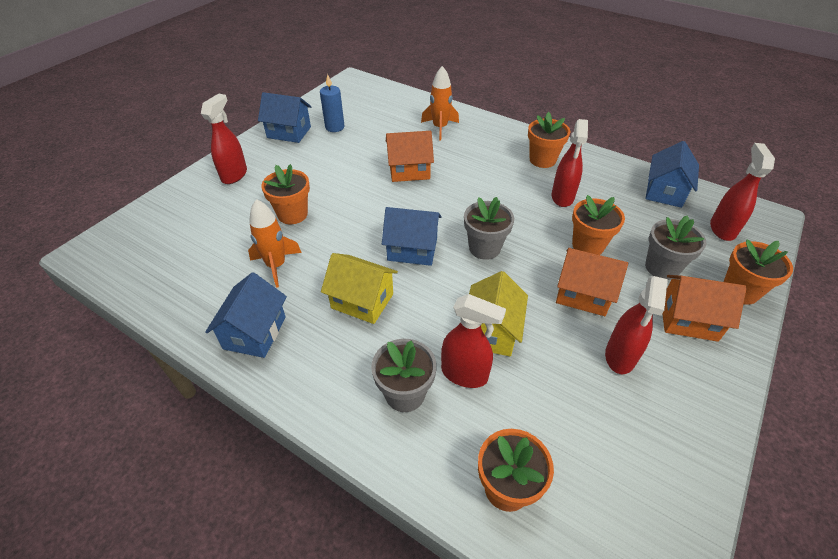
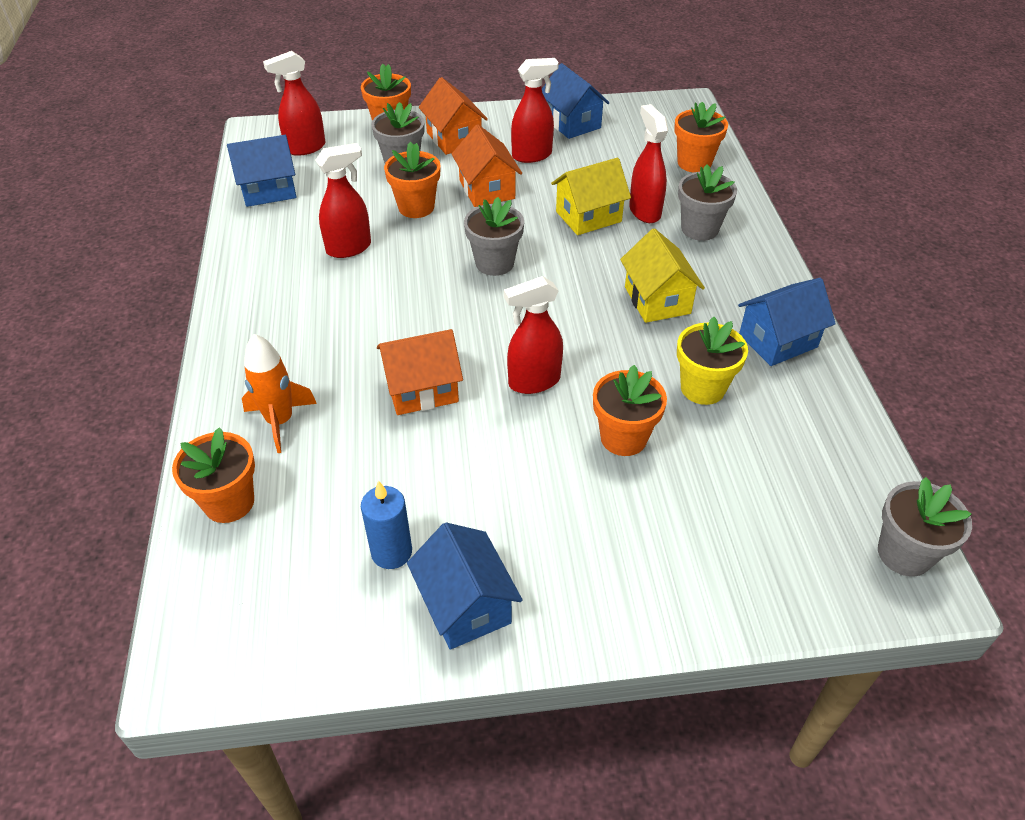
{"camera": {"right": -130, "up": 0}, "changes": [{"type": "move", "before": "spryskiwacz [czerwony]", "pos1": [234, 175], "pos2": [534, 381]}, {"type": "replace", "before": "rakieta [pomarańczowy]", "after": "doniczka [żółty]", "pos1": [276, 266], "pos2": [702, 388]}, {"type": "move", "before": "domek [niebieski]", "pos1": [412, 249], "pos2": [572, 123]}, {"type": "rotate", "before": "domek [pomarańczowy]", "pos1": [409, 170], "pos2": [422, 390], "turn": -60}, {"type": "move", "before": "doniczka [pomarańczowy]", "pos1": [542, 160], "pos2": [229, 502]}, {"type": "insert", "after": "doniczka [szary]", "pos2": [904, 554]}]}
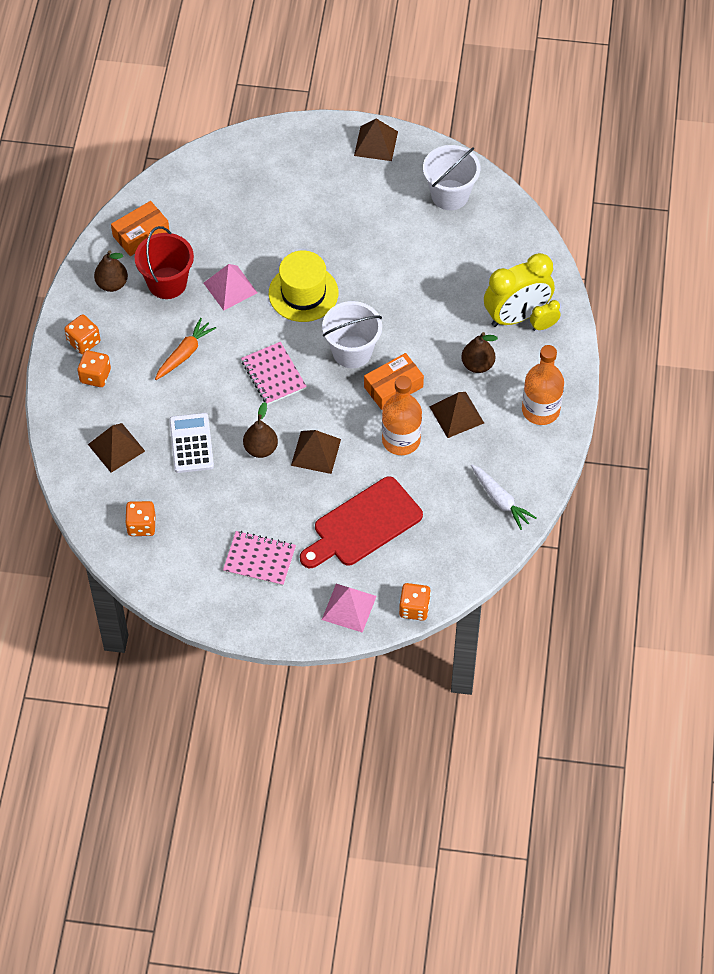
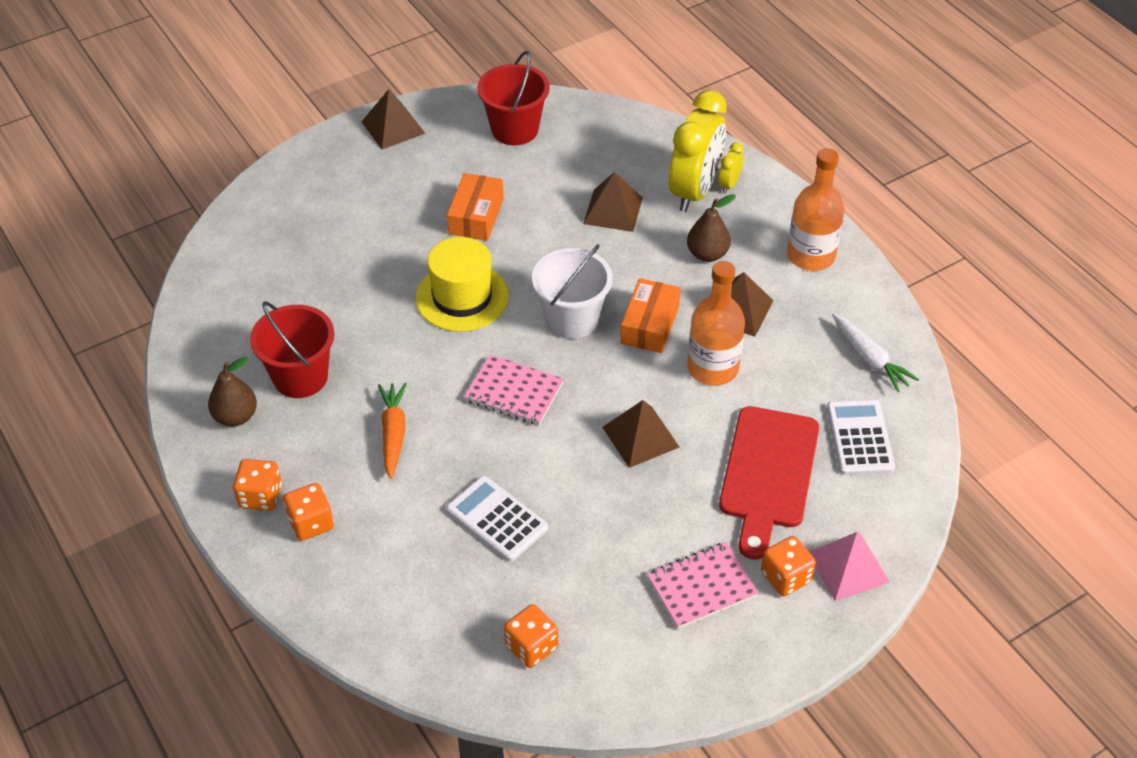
{"camera": {"right": -40, "up": -10}, "changes": [{"type": "move", "before": "piramida [brązowy]", "pos1": [116, 447], "pos2": [613, 210]}, {"type": "move", "before": "pudełko [pomarańczowy]", "pos1": [141, 234], "pos2": [476, 216]}, {"type": "delete", "before": "piramida [różowy]", "pos1": [230, 287]}, {"type": "delete", "before": "gruszka [brązowy]", "pos1": [260, 448]}, {"type": "move", "before": "kostka do gry [pomarańczowy]", "pos1": [414, 608], "pos2": [786, 577]}, {"type": "recolor", "before": "wiadro [biały]", "after": "wiadro [czerwony]", "pos1": [450, 195], "pos2": [515, 129]}, {"type": "rotate", "before": "marchewka [biały]", "pos1": [500, 500], "pos2": [869, 358], "turn": 45}, {"type": "insert", "after": "kalkulator [biały]", "pos2": [859, 438]}]}
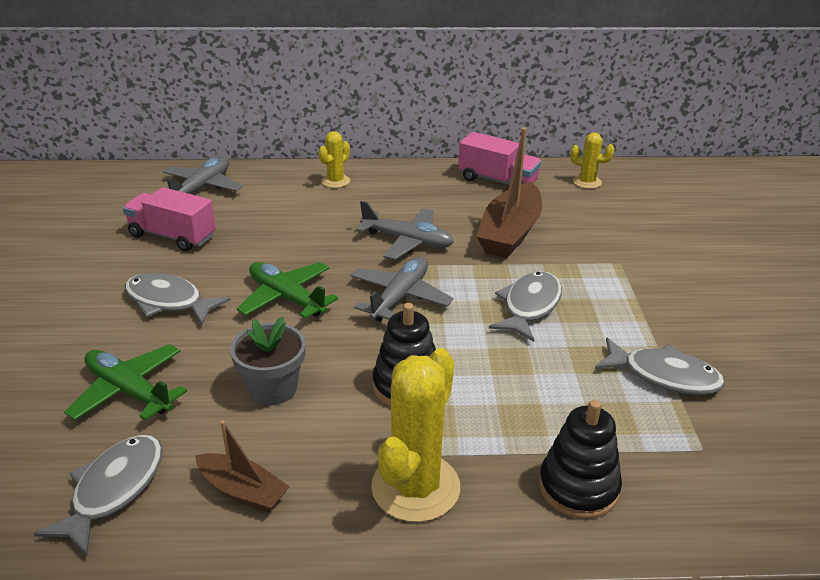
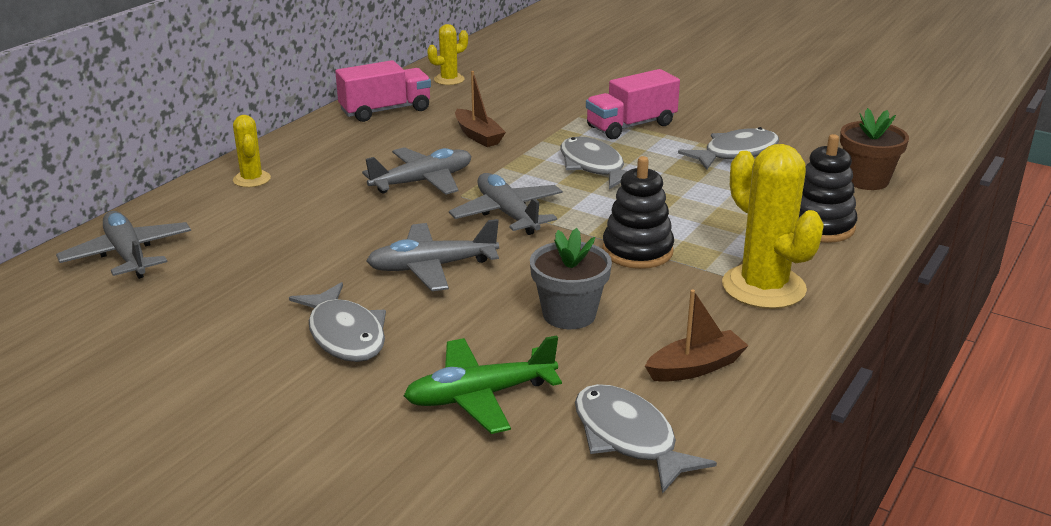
{"camera": {"right": -55, "up": -5}, "changes": [{"type": "move", "before": "ciężarówka [różowy]", "pos1": [172, 236], "pos2": [631, 126]}, {"type": "rotate", "before": "ryba [szary]", "pos1": [169, 301], "pos2": [345, 334], "turn": -90}, {"type": "recolor", "before": "samolot [zielony]", "after": "samolot [szary]", "pos1": [286, 298], "pos2": [432, 267]}, {"type": "resize", "before": "łódka [brązowy]", "pos1": [510, 233], "pos2": [478, 136], "scale": 0.57}, {"type": "insert", "after": "doniczka [brązowy]", "pos2": [866, 180]}]}
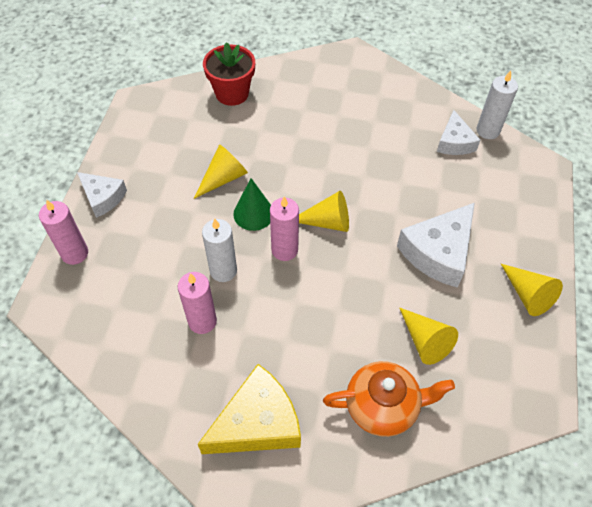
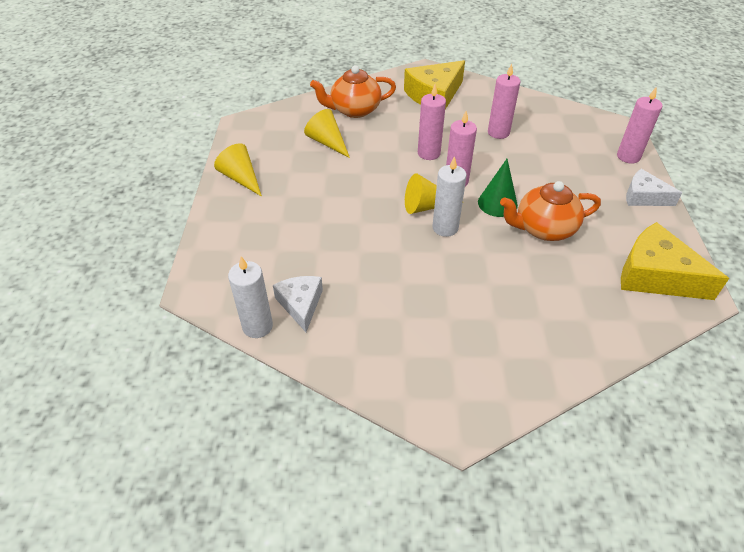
{"camera": {"right": 170, "up": -10}, "changes": [{"type": "replace", "before": "stożek [żółty]", "after": "imbryk [pomarańczowy]", "pos1": [223, 178], "pos2": [544, 229]}, {"type": "move", "before": "świeca [biały]", "pos1": [223, 270], "pos2": [445, 228]}, {"type": "delete", "before": "doniczka [czerwony]", "pos1": [232, 93]}, {"type": "delete", "before": "ser [biały]", "pos1": [438, 252]}, {"type": "insert", "after": "świeca [różowy]", "pos2": [428, 153]}, {"type": "insert", "after": "ser [żółty]", "pos2": [655, 275]}]}
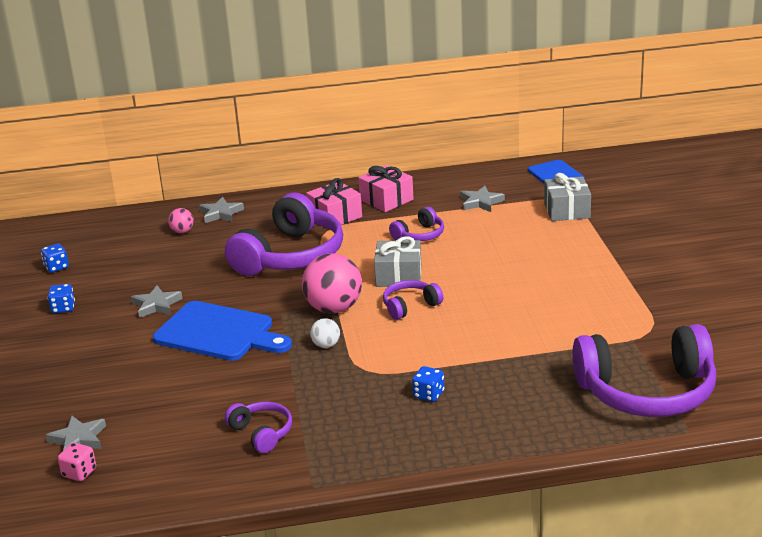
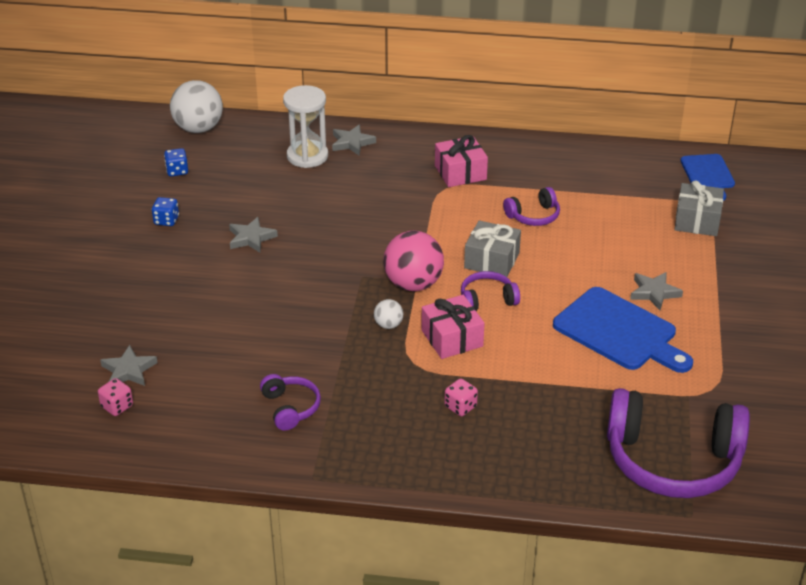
{"camera": {"right": 15, "up": 10}, "changes": [{"type": "move", "before": "deska do krojenia [niebieski]", "pos1": [218, 333], "pos2": [619, 332]}, {"type": "replace", "before": "piłka [różowy]", "after": "klepsydra [biały]", "pos1": [182, 231], "pos2": [307, 156]}, {"type": "delete", "before": "słuchawki [fioletowy]", "pos1": [290, 256]}, {"type": "move", "before": "prezent [różowy]", "pos1": [386, 200], "pos2": [452, 338]}, {"type": "recolor", "before": "kostka do gry [niebieski]", "after": "kostka do gry [różowy]", "pos1": [428, 395], "pos2": [460, 407]}, {"type": "move", "before": "gwiazda [szary]", "pos1": [481, 202], "pos2": [654, 292]}, {"type": "insert", "after": "piłka [biały]", "pos2": [198, 128]}]}
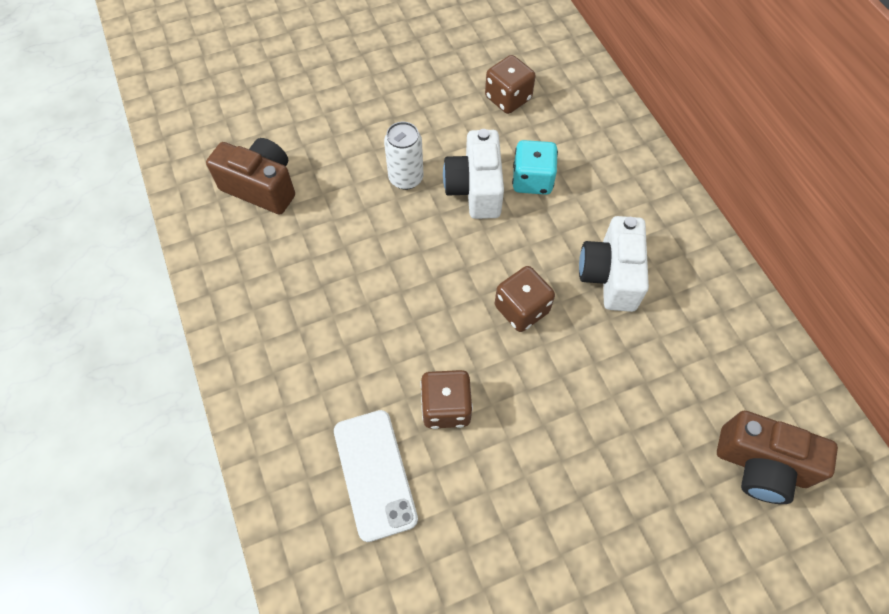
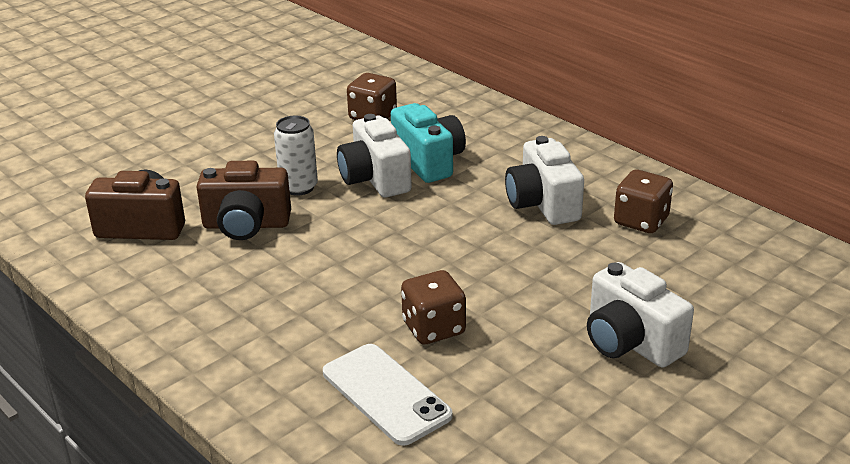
{"camera": {"right": -20, "up": -30}, "changes": [{"type": "move", "before": "kostka do gry [brązowy]", "pos1": [521, 309], "pos2": [641, 221]}, {"type": "replace", "before": "kostka do gry [turkusowy]", "after": "aparat fotograficzny [turkusowy]", "pos1": [532, 180], "pos2": [429, 162]}, {"type": "move", "before": "aparat fotograficzny [brązowy]", "pos1": [761, 465], "pos2": [246, 225]}, {"type": "insert", "after": "aparat fotograficzny [biały]", "pos2": [630, 342]}]}
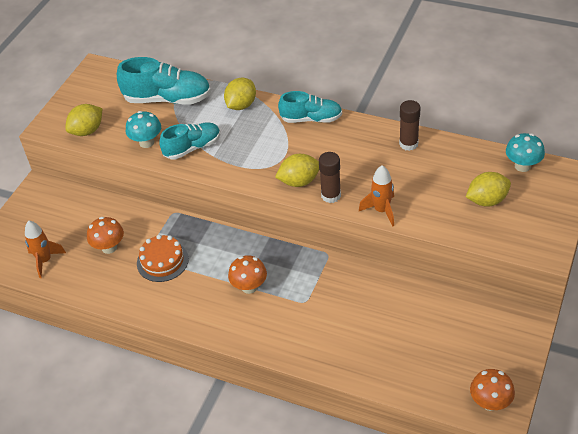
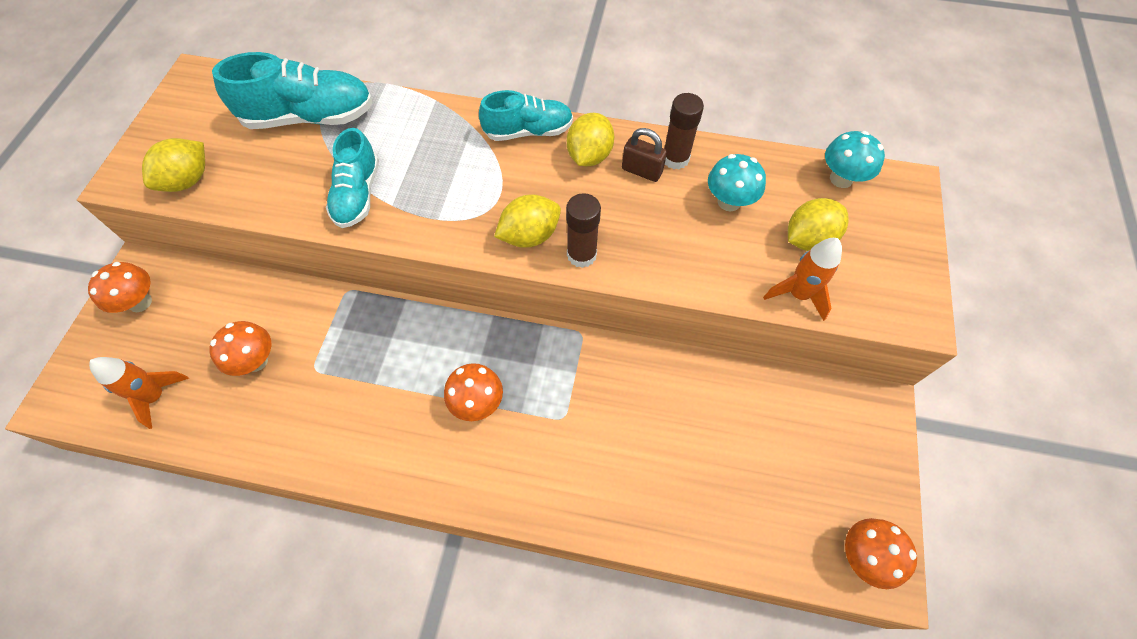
{"camera": {"right": -15, "up": 15}, "changes": [{"type": "move", "before": "grzyb [turkusowy]", "pos1": [146, 142], "pos2": [729, 202]}, {"type": "delete", "before": "tort [pomarańczowy]", "pos1": [162, 261]}, {"type": "rotate", "before": "but [turkusowy]", "pos1": [192, 148], "pos2": [358, 194], "turn": 135}, {"type": "move", "before": "cytryna [żółty]", "pos1": [241, 105], "pos2": [589, 156]}, {"type": "move", "before": "rakieta [pomarańczowy]", "pos1": [381, 211], "pos2": [798, 295]}, {"type": "insert", "after": "grzyb [pomarańczowy]", "pos2": [140, 302]}, {"type": "insert", "after": "kłódka [brązowy]", "pos2": [642, 171]}]}
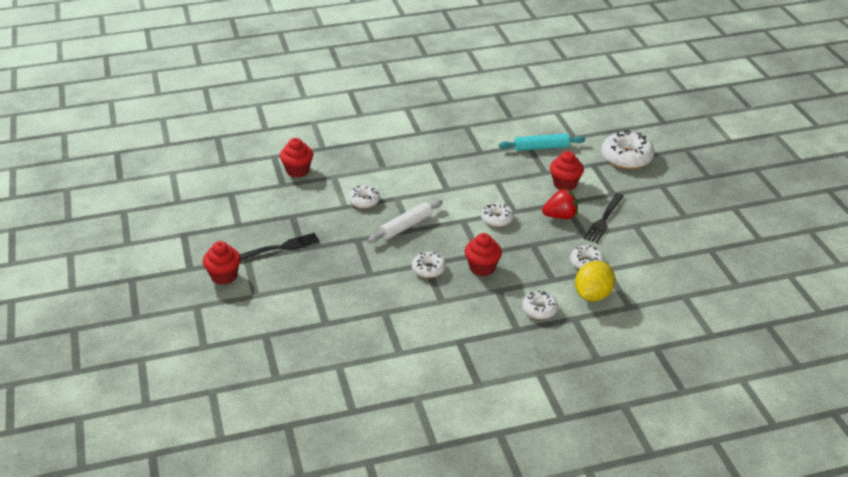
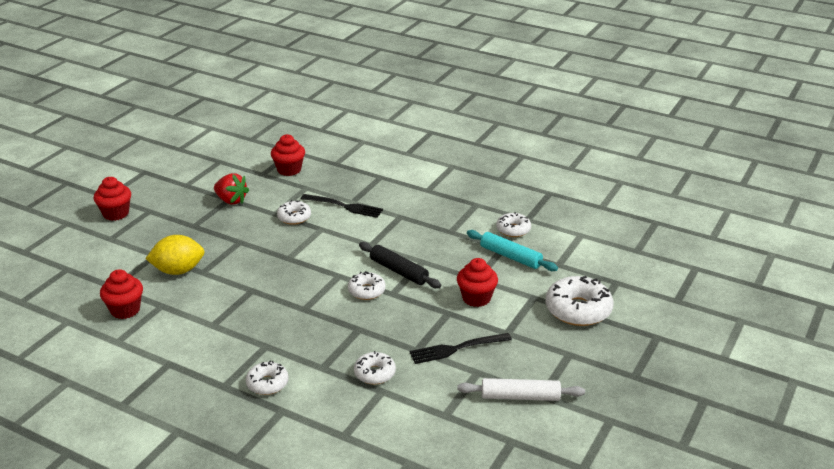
{"camera": {"right": 45, "up": -5}, "changes": [{"type": "move", "before": "widelec [czarny]", "pos1": [280, 248], "pos2": [344, 206]}, {"type": "move", "before": "wałek do ciasta [biały]", "pos1": [406, 226], "pos2": [520, 396]}, {"type": "move", "before": "donut [biały]", "pos1": [428, 269], "pos2": [513, 230]}, {"type": "move", "before": "muffinka [czerwony]", "pos1": [482, 268], "pos2": [125, 310]}, {"type": "move", "before": "truskawka [czerwony]", "pos1": [560, 216], "pos2": [231, 200]}, {"type": "move", "before": "cytryna [żółty]", "pos1": [593, 295], "pos2": [178, 270]}, {"type": "insert", "after": "wałek do ciasta [czarny]", "pos2": [399, 271]}]}
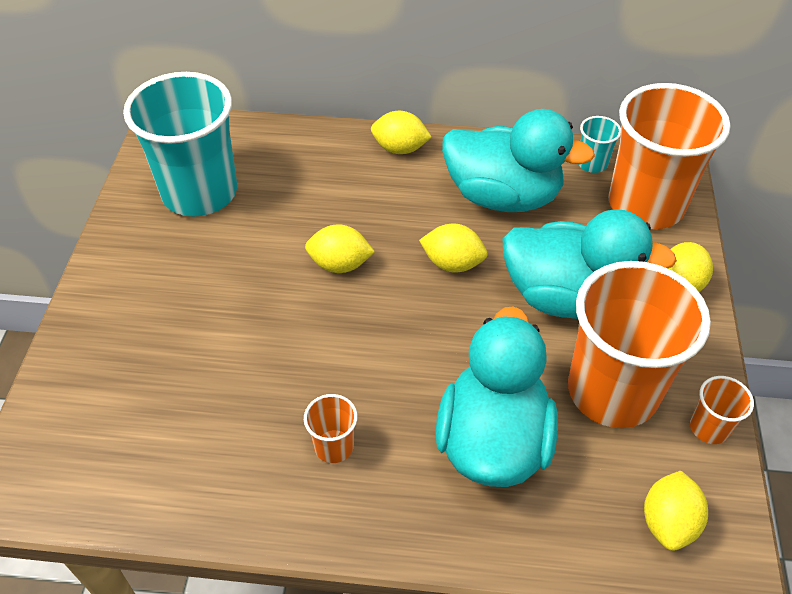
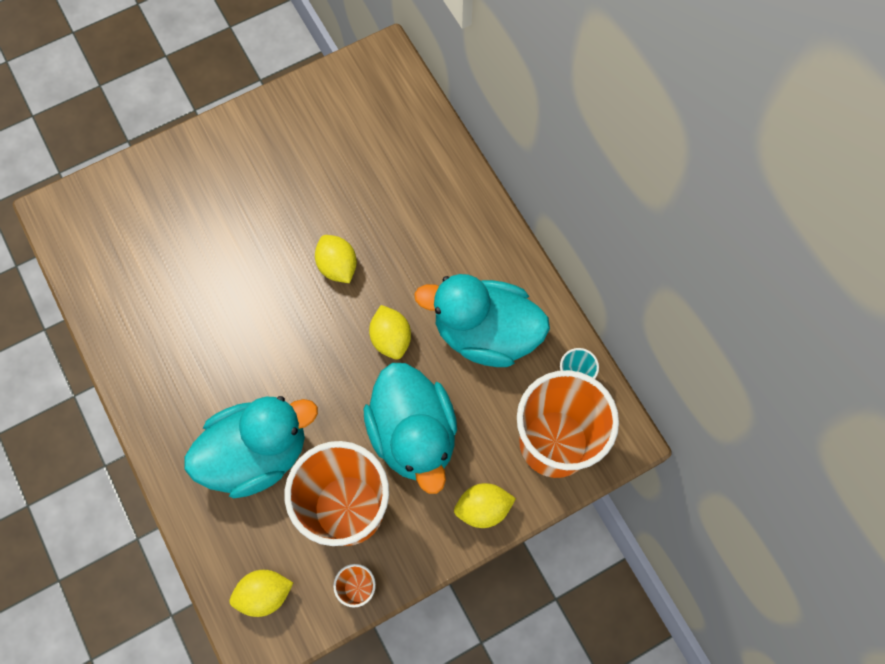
{"camera": {"right": 55, "up": 20}, "changes": [{"type": "delete", "before": "szklanka [turkusowy]", "pos1": [200, 192]}, {"type": "delete", "before": "szklanka [pomarańczowy]", "pos1": [334, 446]}, {"type": "delete", "before": "cytryna [żółty]", "pos1": [400, 149]}, {"type": "rotate", "before": "kaczka [turkusowy]", "pos1": [503, 196], "pos2": [485, 333], "turn": 120}]}
